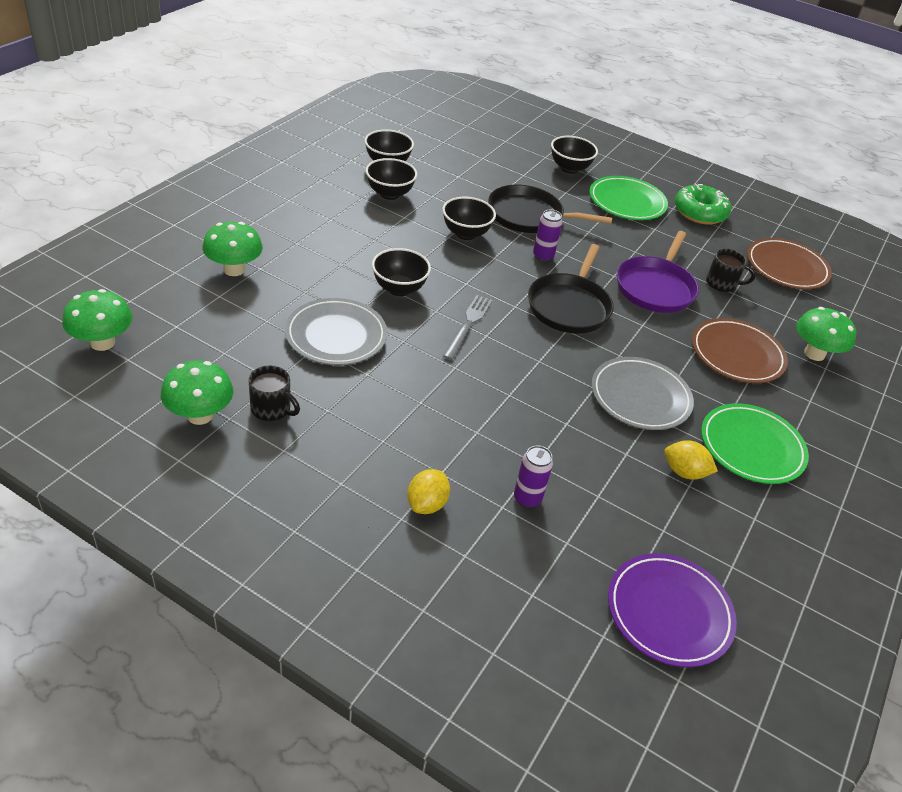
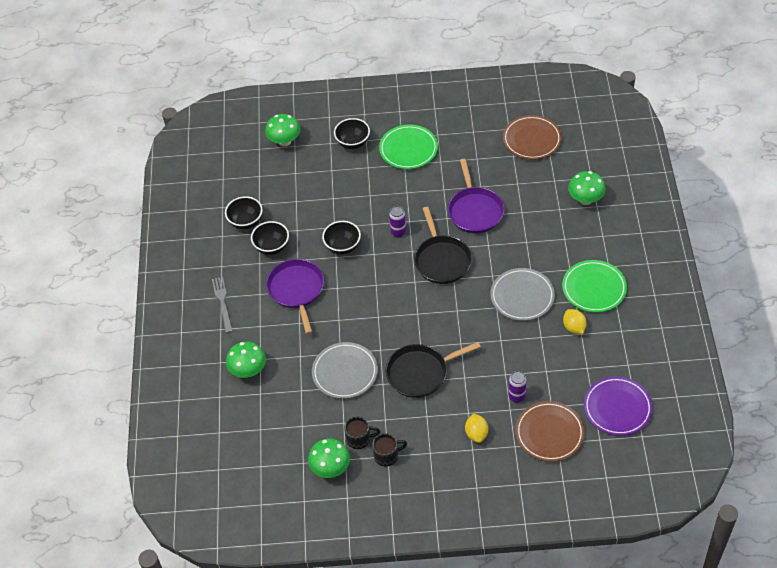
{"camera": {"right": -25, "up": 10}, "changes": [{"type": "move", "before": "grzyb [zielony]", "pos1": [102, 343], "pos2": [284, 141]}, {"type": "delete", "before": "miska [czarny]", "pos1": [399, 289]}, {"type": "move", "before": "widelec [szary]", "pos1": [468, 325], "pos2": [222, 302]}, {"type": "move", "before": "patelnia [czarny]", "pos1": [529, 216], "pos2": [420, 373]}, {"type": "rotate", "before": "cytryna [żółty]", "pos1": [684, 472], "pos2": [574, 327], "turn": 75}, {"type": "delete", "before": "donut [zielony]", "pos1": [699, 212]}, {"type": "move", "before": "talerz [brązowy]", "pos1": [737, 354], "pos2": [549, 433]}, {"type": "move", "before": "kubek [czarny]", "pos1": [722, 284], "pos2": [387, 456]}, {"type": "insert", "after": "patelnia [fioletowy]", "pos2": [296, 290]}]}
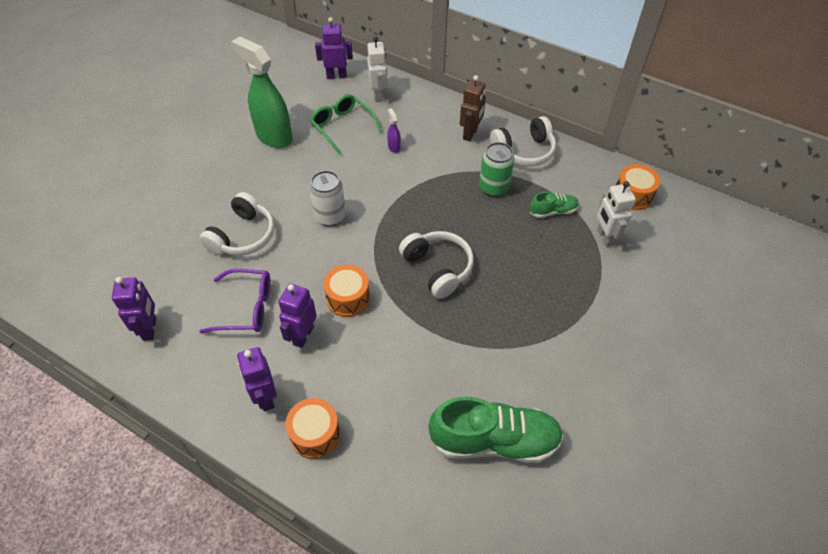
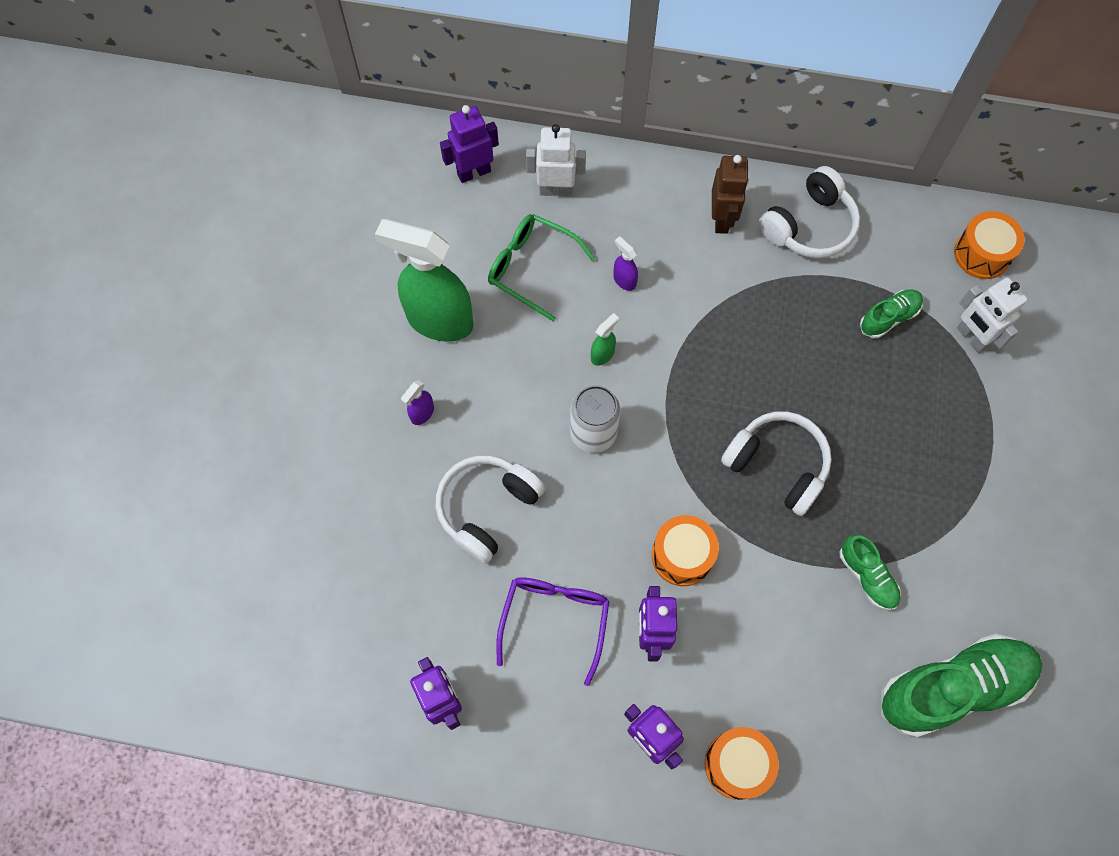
{"camera": {"right": -20, "up": 15}, "changes": [{"type": "rotate", "before": "słuchawki [biały]", "pos1": [242, 236], "pos2": [487, 509], "turn": -150}, {"type": "rotate", "before": "okulary [fioletowy]", "pos1": [246, 307], "pos2": [555, 620], "turn": -60}, {"type": "rotate", "before": "robot [biały]", "pos1": [378, 95], "pos2": [556, 190], "turn": -60}, {"type": "delete", "before": "puszka [zielony]", "pos1": [493, 188]}, {"type": "insert", "after": "spryskiwacz [fioletowy]", "pos2": [422, 413]}, {"type": "insert", "after": "spryskiwacz [zielony]", "pos2": [602, 354]}, {"type": "insert", "after": "but [zielony]", "pos2": [867, 577]}]}
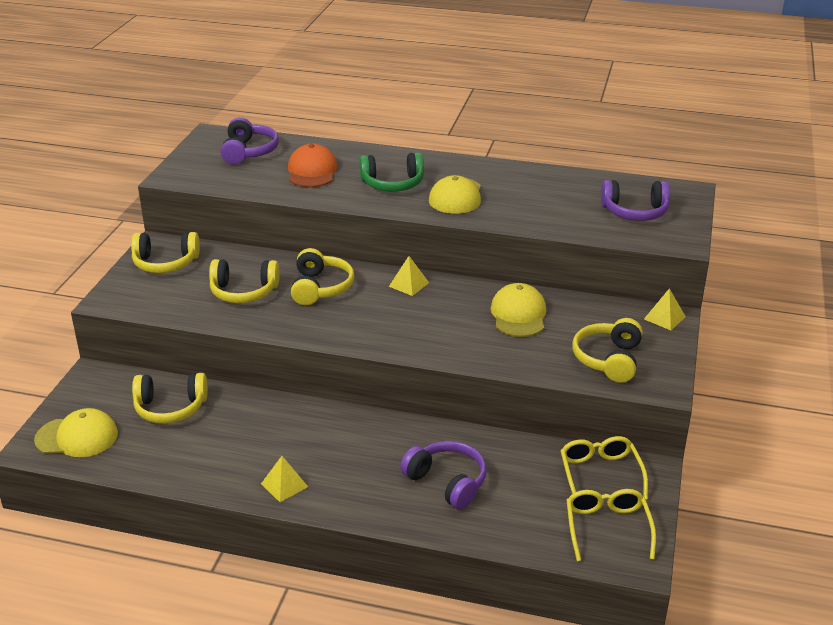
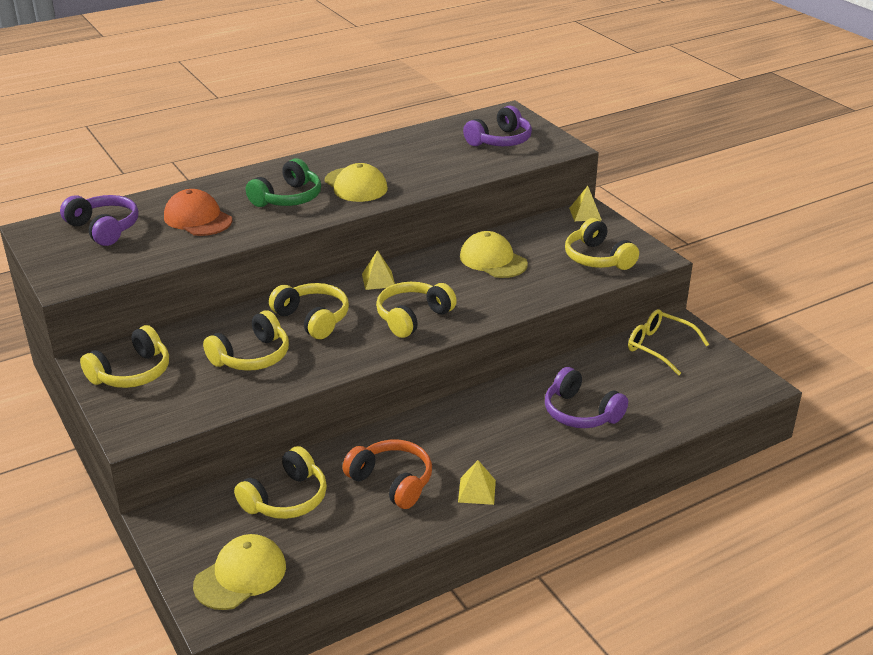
{"camera": {"right": -45, "up": 0}, "changes": [{"type": "rotate", "before": "słuchawki [fioletowy]", "pos1": [447, 482], "pos2": [580, 413], "turn": -135}, {"type": "delete", "before": "okulary [żółty]", "pos1": [607, 528]}, {"type": "insert", "after": "słuchawki [pomarańczowy]", "pos2": [392, 482]}, {"type": "insert", "after": "słuchawki [żółty]", "pos2": [412, 317]}]}
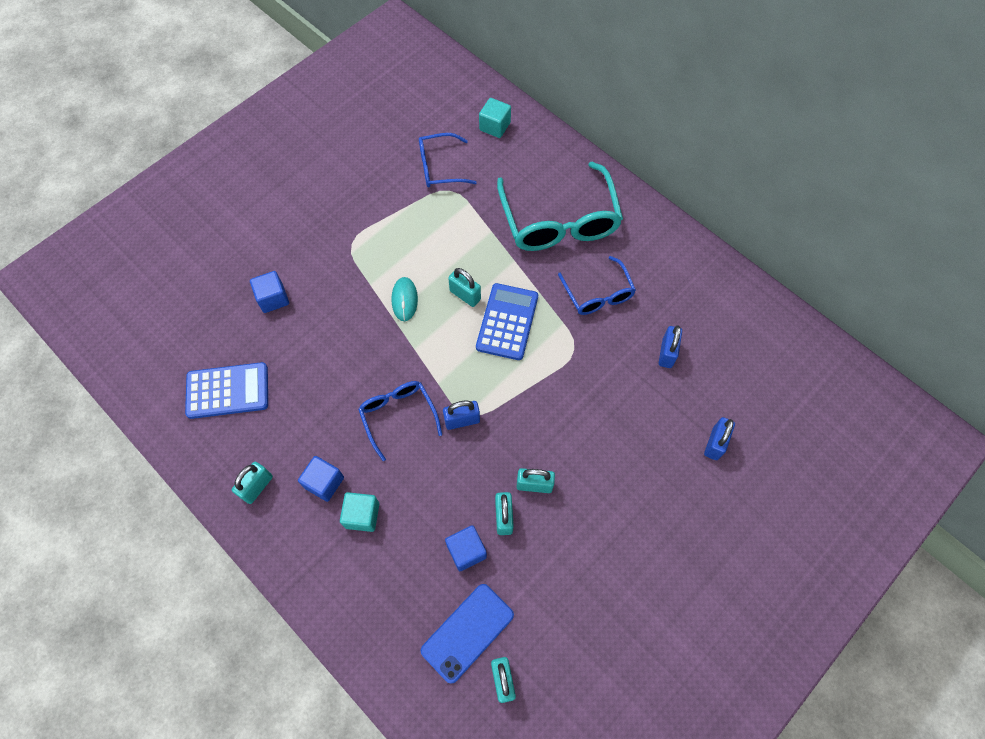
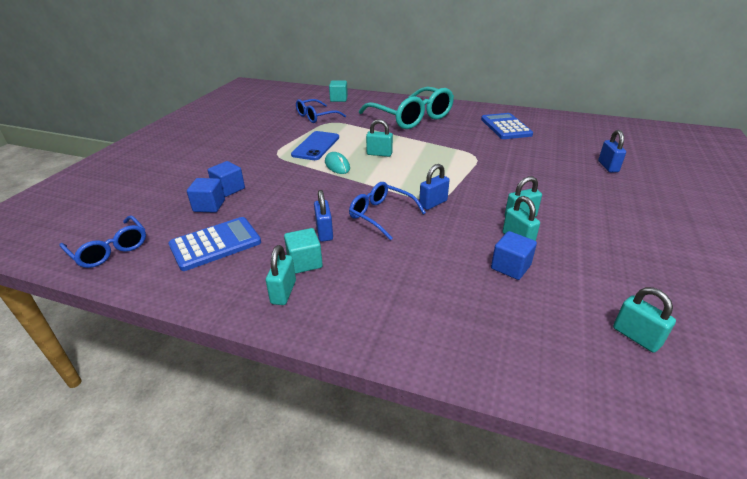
{"camera": {"right": -25, "up": -30}, "changes": [{"type": "move", "before": "sześcian [niebieski]", "pos1": [324, 482], "pos2": [209, 206]}, {"type": "move", "before": "sześcian [turkusowy]", "pos1": [362, 515], "pos2": [304, 262]}, {"type": "move", "before": "telefon [niebieski]", "pos1": [467, 632], "pos2": [316, 146]}, {"type": "move", "before": "kalkulator [niebieski]", "pos1": [507, 322], "pos2": [505, 127]}, {"type": "move", "before": "okulary [niebieski]", "pos1": [598, 294], "pos2": [110, 249]}, {"type": "move", "before": "kłódka [niebieski]", "pos1": [667, 353], "pos2": [324, 232]}]}
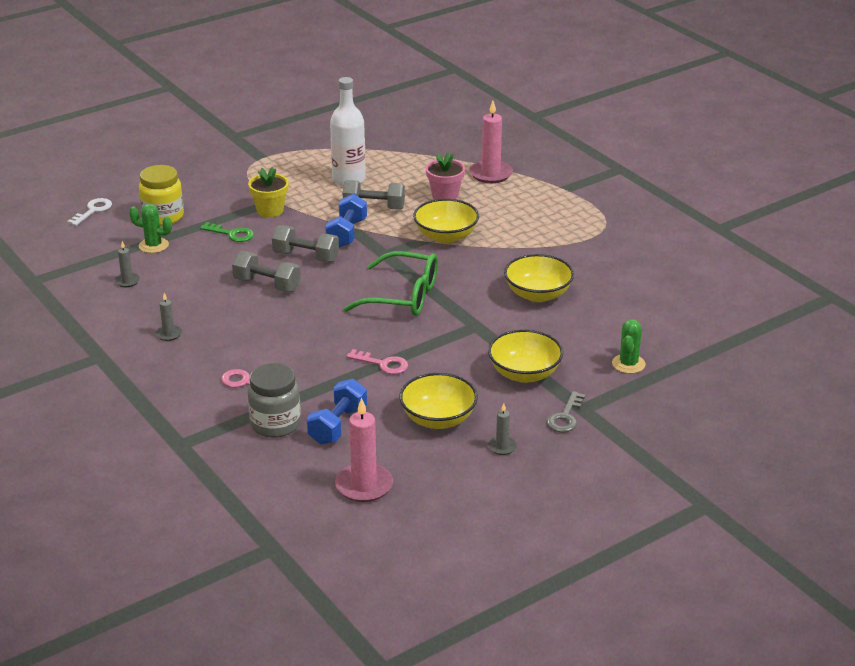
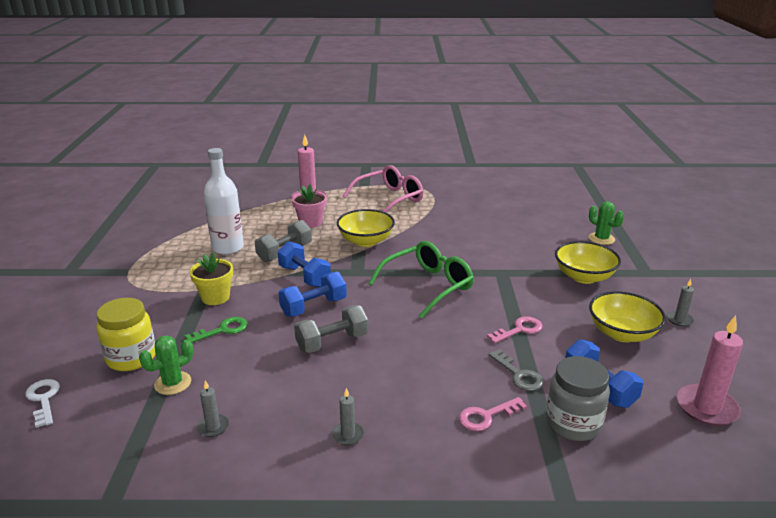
{"camera": {"right": -55, "up": -5}, "changes": [{"type": "recolor", "before": "hantel [szary]", "after": "hantel [niebieski]", "pos1": [306, 257], "pos2": [313, 307]}, {"type": "delete", "before": "miska [żółty]", "pos1": [538, 294]}, {"type": "move", "before": "klucz [szary]", "pos1": [565, 417], "pos2": [519, 375]}, {"type": "insert", "after": "okulary [różowy]", "pos2": [389, 199]}]}
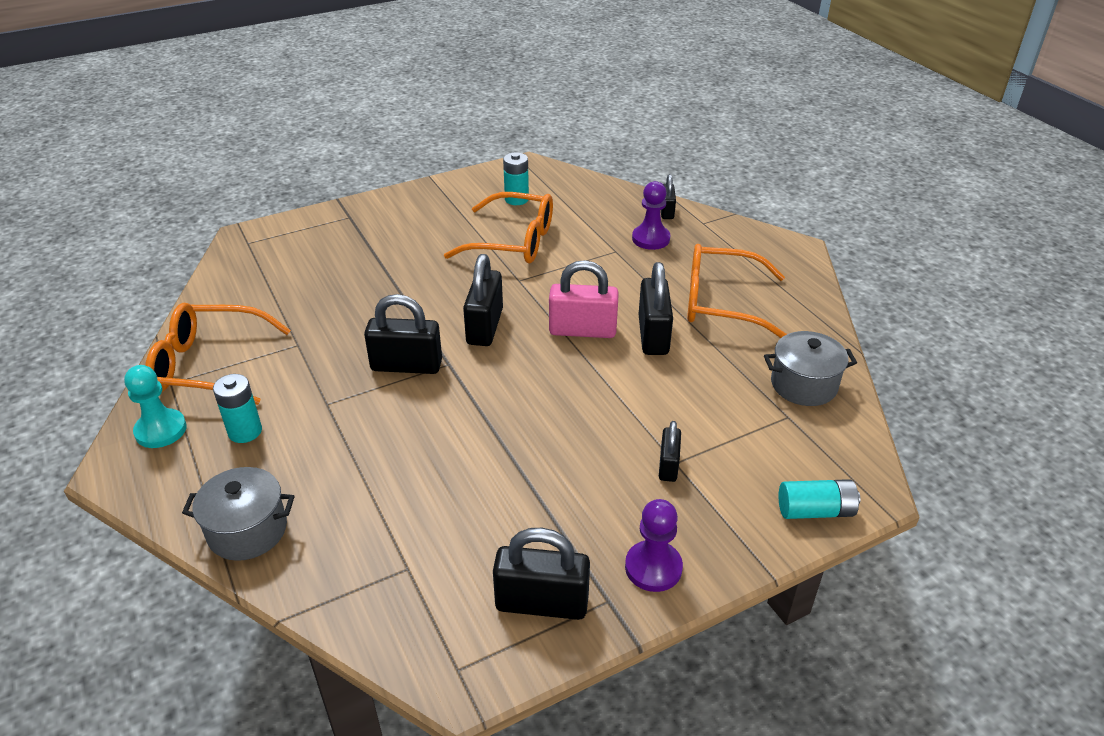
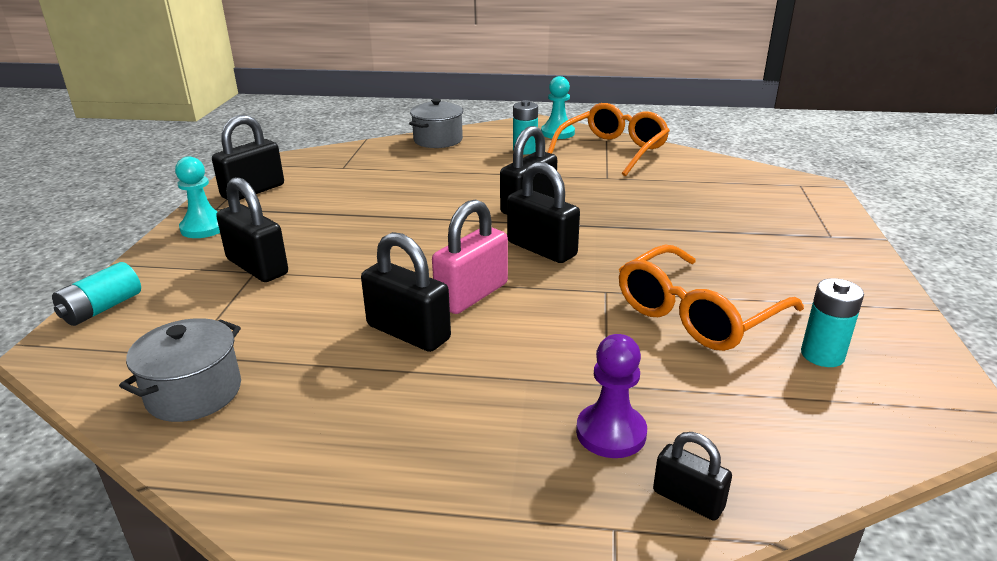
{"camera": {"right": 125, "up": -10}, "changes": [{"type": "recolor", "before": "pionek [fioletowy]", "after": "pionek [turkusowy]", "pos1": [653, 567], "pos2": [204, 228]}, {"type": "resize", "before": "kłódka [czarny]", "pos1": [668, 465], "pos2": [257, 267], "scale": 1.74}, {"type": "delete", "before": "okulary [pomarańczowy]", "pos1": [721, 302]}]}
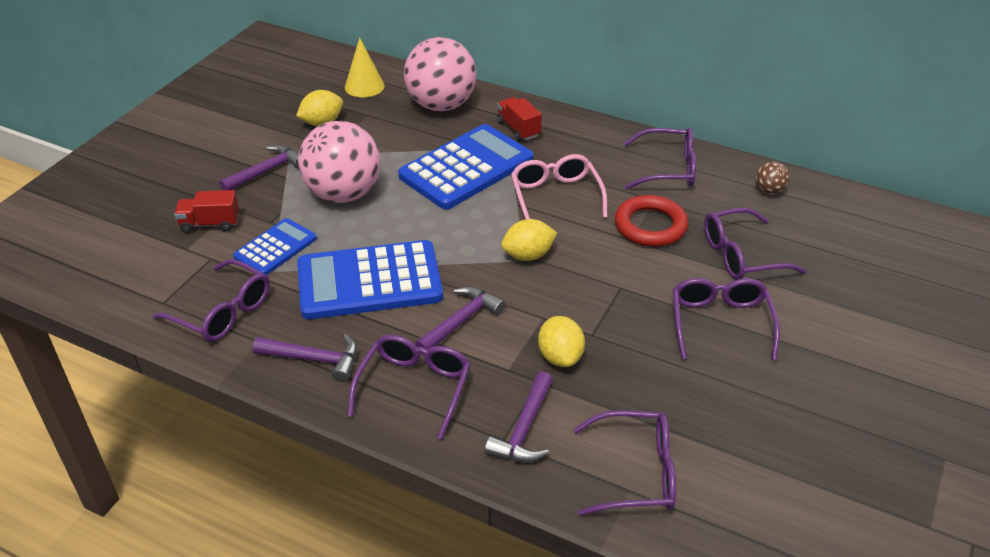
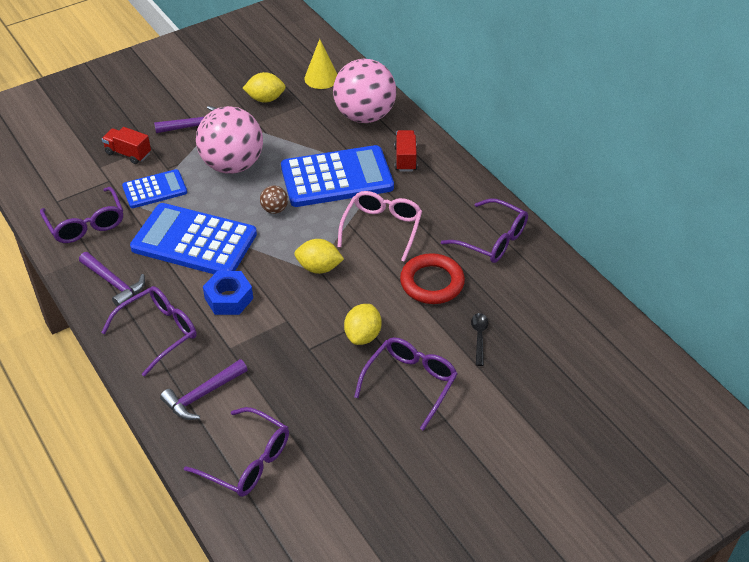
{"camera": {"right": 30, "up": 5}, "changes": [{"type": "replace", "before": "młotek [fioletowy]", "after": "nakrętka [niebieski]", "pos1": [461, 321], "pos2": [229, 298]}, {"type": "move", "before": "cytryna [żółty]", "pos1": [560, 357], "pos2": [363, 335]}, {"type": "replace", "before": "okulary [fioletowy]", "after": "łyżka [czarny]", "pos1": [740, 256], "pos2": [479, 337]}, {"type": "move", "before": "piłka [brązowy]", "pos1": [769, 190], "pos2": [274, 209]}]}
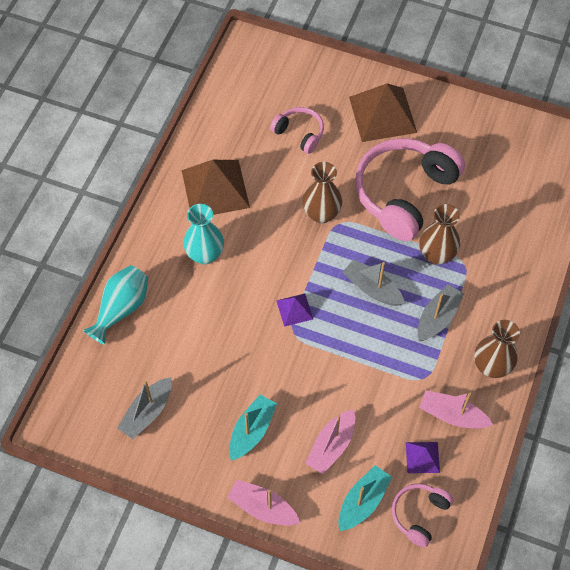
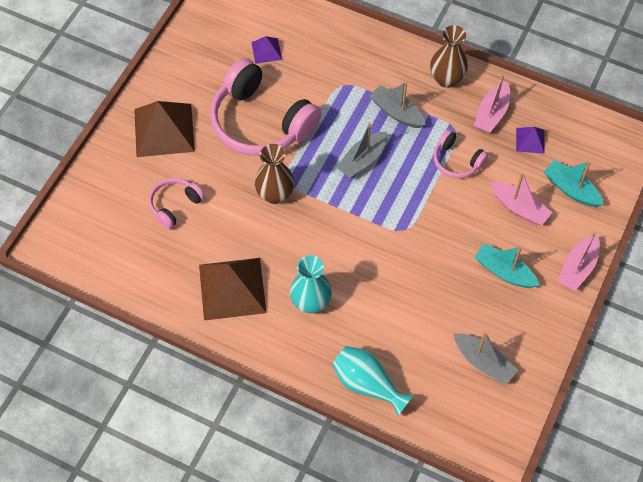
{"camera": {"right": -85, "up": 0}, "changes": [{"type": "move", "before": "piramida [fioletowy]", "pos1": [294, 309], "pos2": [266, 51]}, {"type": "move", "before": "słuchawki [różowy]", "pos1": [419, 515], "pos2": [457, 161]}, {"type": "delete", "before": "wazon [brązowy]", "pos1": [436, 255]}]}
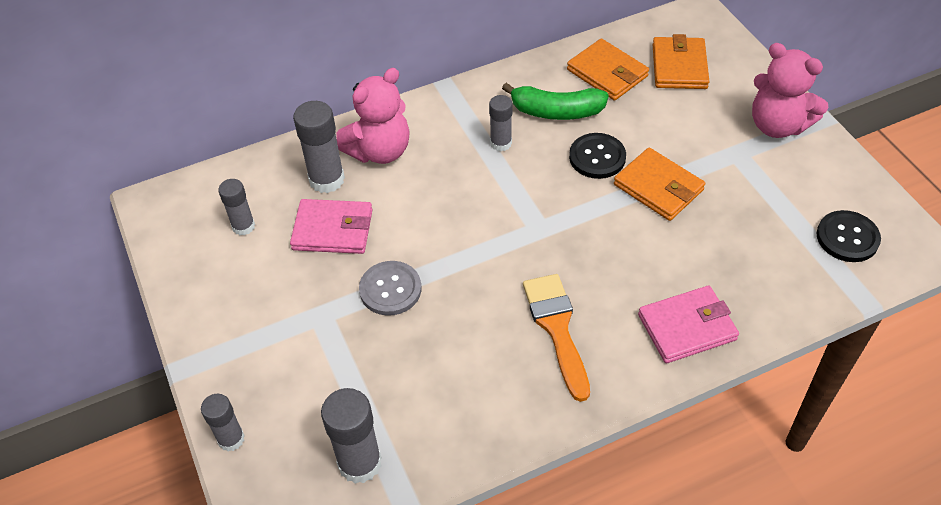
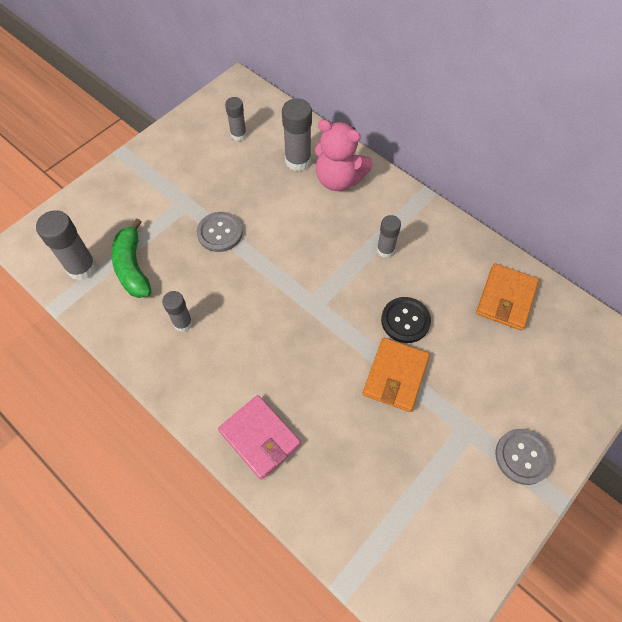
{"camera": {"right": 65, "up": 10}, "changes": [{"type": "move", "before": "klej w sztyfcie [szary]", "pos1": [231, 439], "pos2": [183, 323]}, {"type": "delete", "before": "portfel [różowy]", "pos1": [333, 230]}, {"type": "move", "before": "banan [zielony]", "pos1": [556, 111], "pos2": [133, 267]}, {"type": "delete", "before": "pędzel [pomarańczowy]", "pos1": [556, 328]}, {"type": "delete", "before": "portfel [pomarańczowy]", "pos1": [679, 66]}, {"type": "replace", "before": "miś [różowy]", "after": "guzik [szary]", "pos1": [777, 125], "pos2": [522, 457]}, {"type": "delete", "before": "guzik [czarny]", "pos1": [847, 238]}]}
